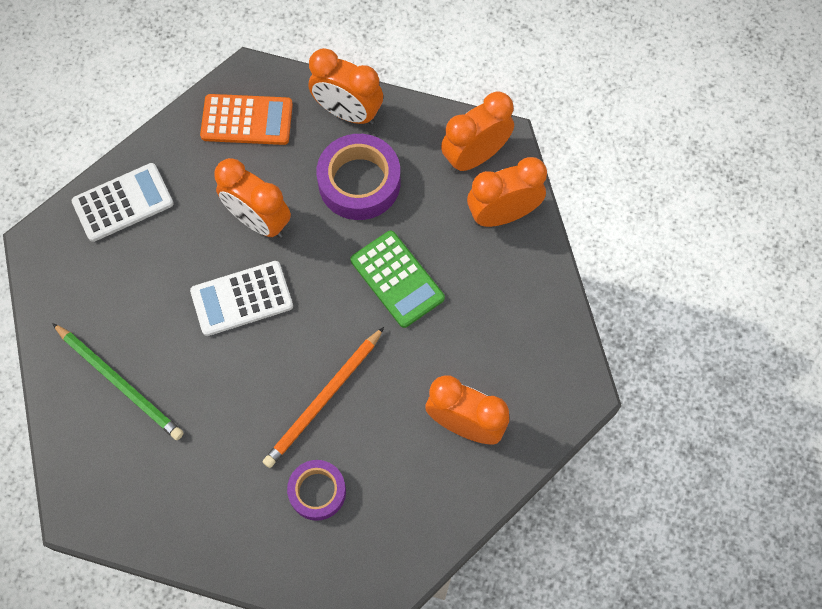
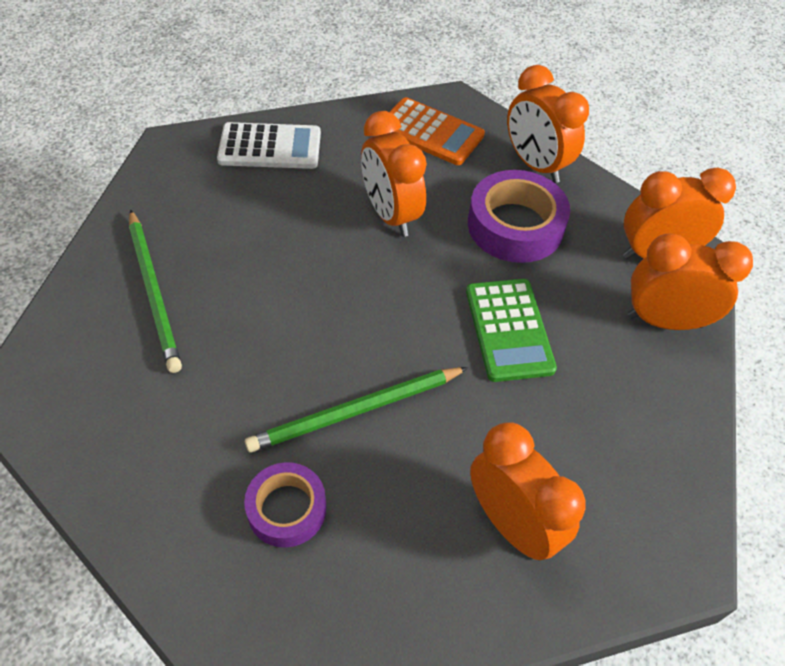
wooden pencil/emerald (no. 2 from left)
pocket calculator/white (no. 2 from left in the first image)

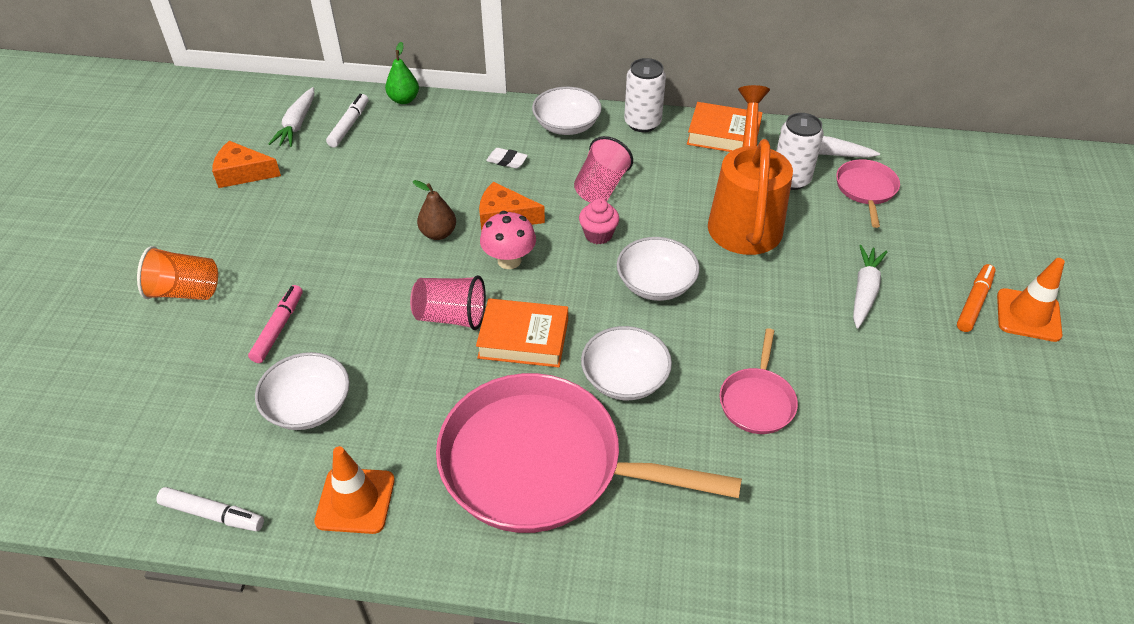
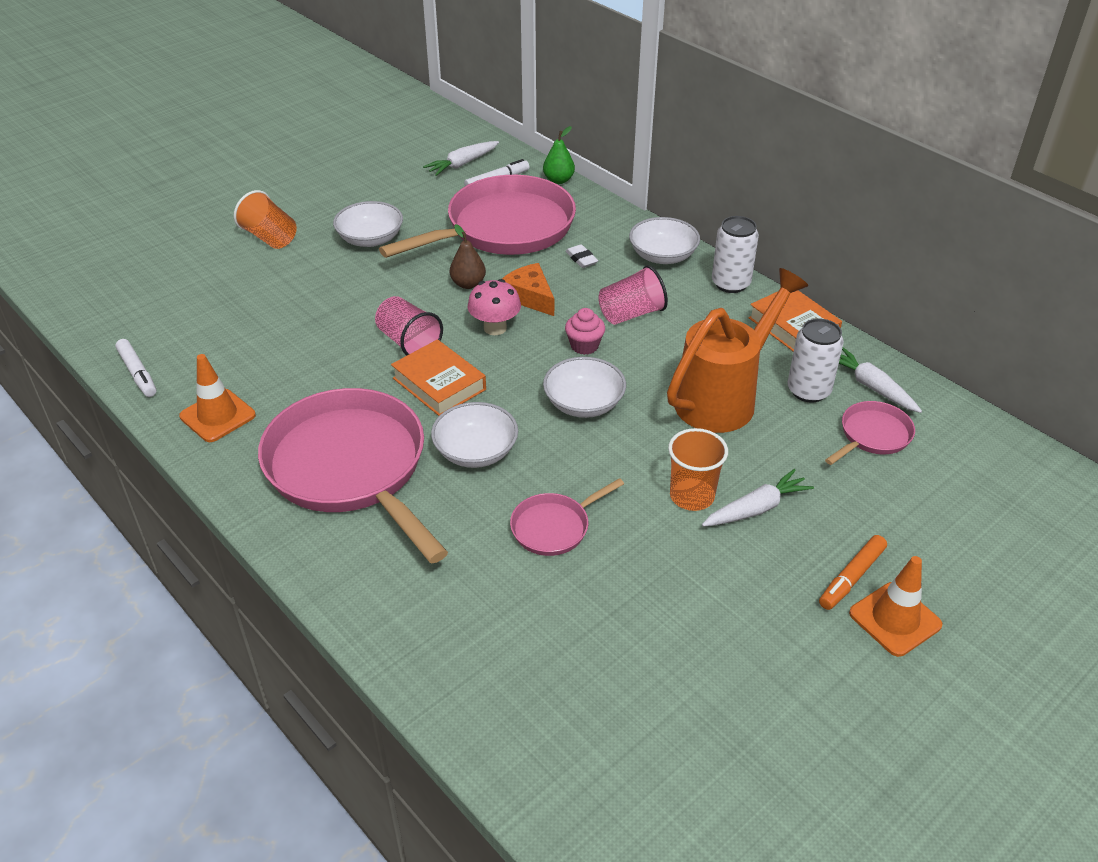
bowl/white (no. 1 from left)
skillet/rose-pink (no. 2 from left)
cup/bright orange (no. 2 from left)
marker pen/bright orange
cheese/bright orange (no. 1 from left in the first image)
marker pen/rose-pink

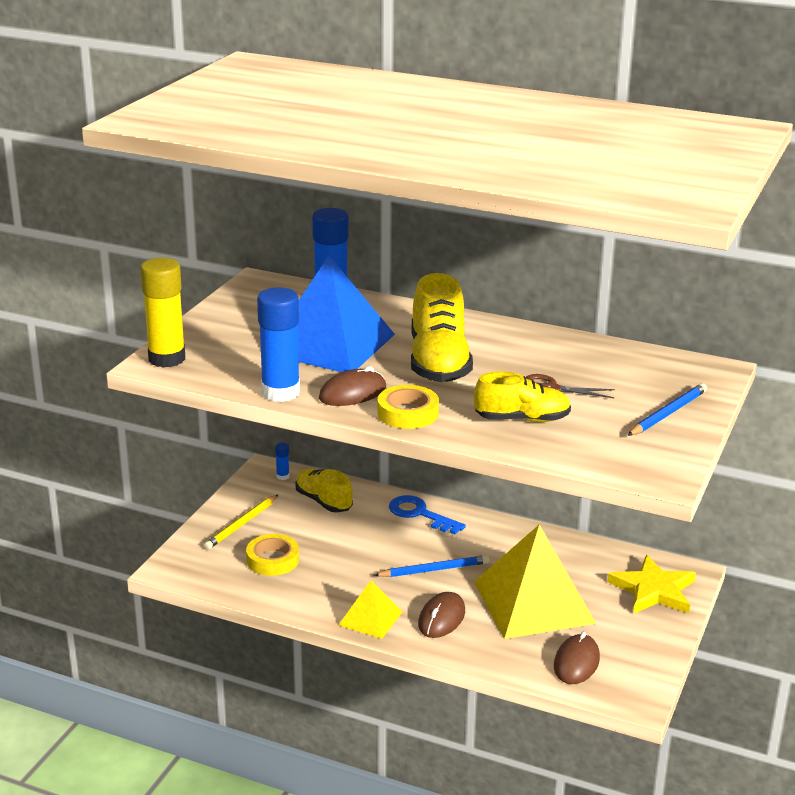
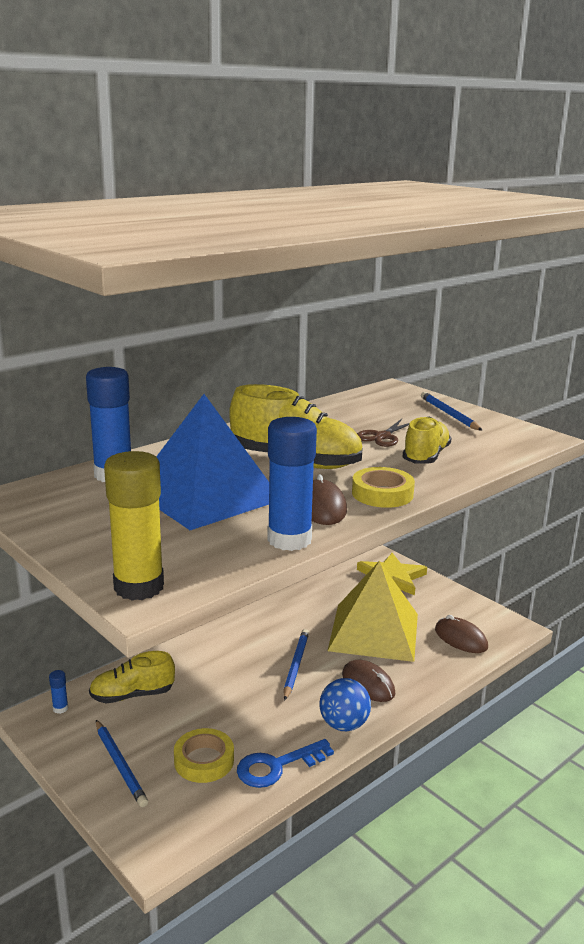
wooden pencil/cobalt (no. 1 from left)
door key/cobalt
sphere/cobalt

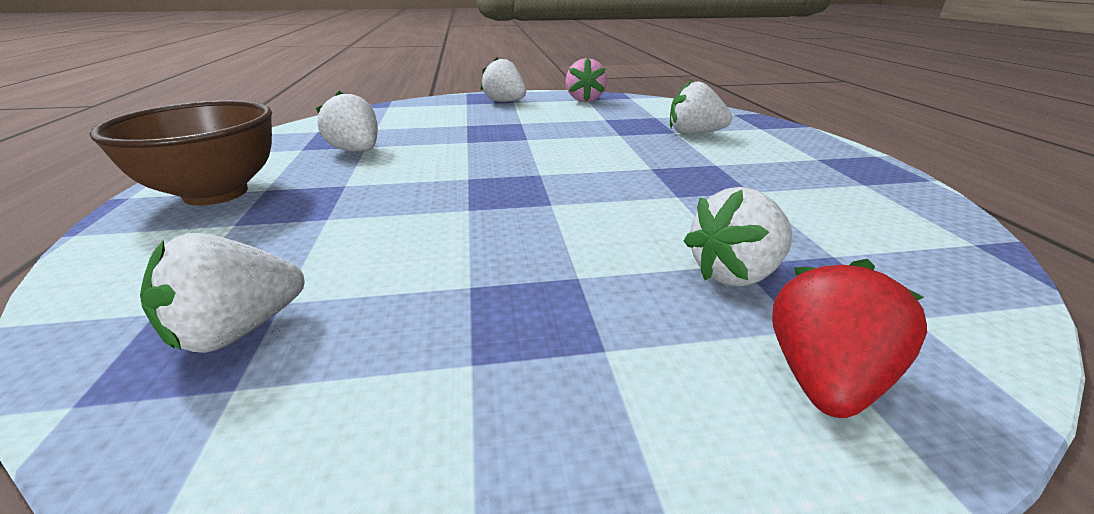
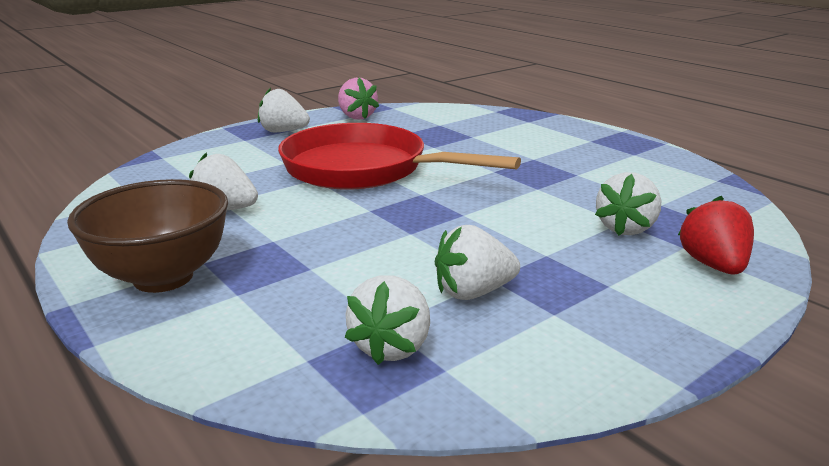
skillet/red
berry/white (no. 4 from left)

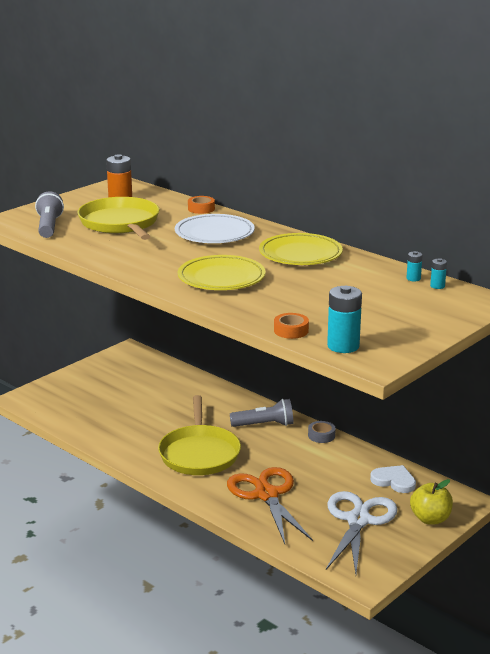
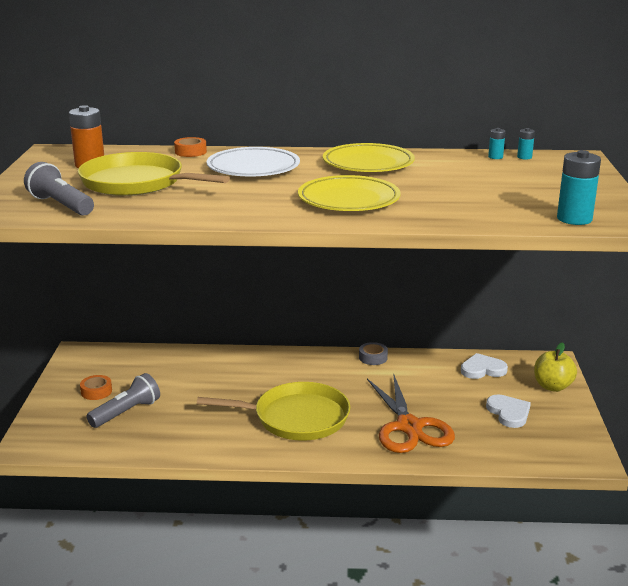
roll of tape/bright orange (no. 1 from left)
torch/ash-grey (no. 2 from left)
skillet/golden (no. 2 from left)
shears/bright orange
heart shape/white (no. 2 from left)

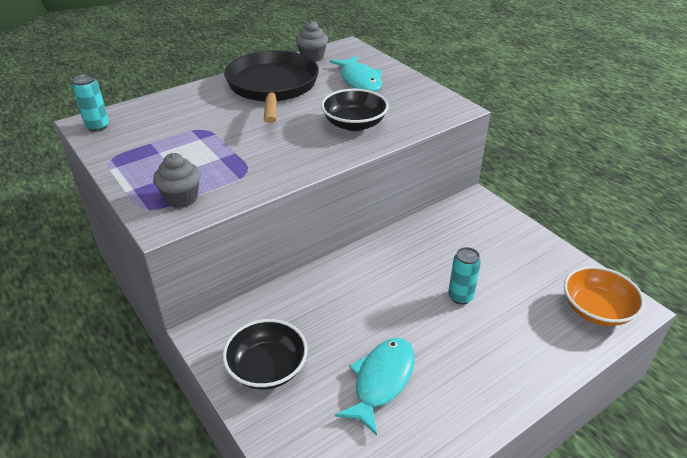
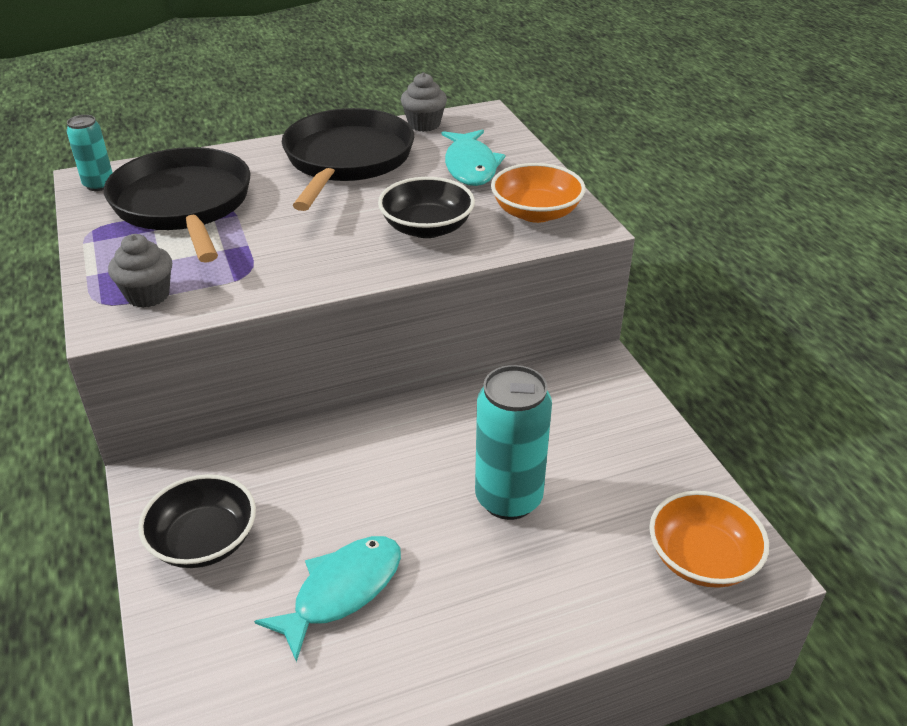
skillet/ebony (no. 1 from left)
tin/turquoise (no. 2 from left)
bowl/bright orange (no. 1 from left)

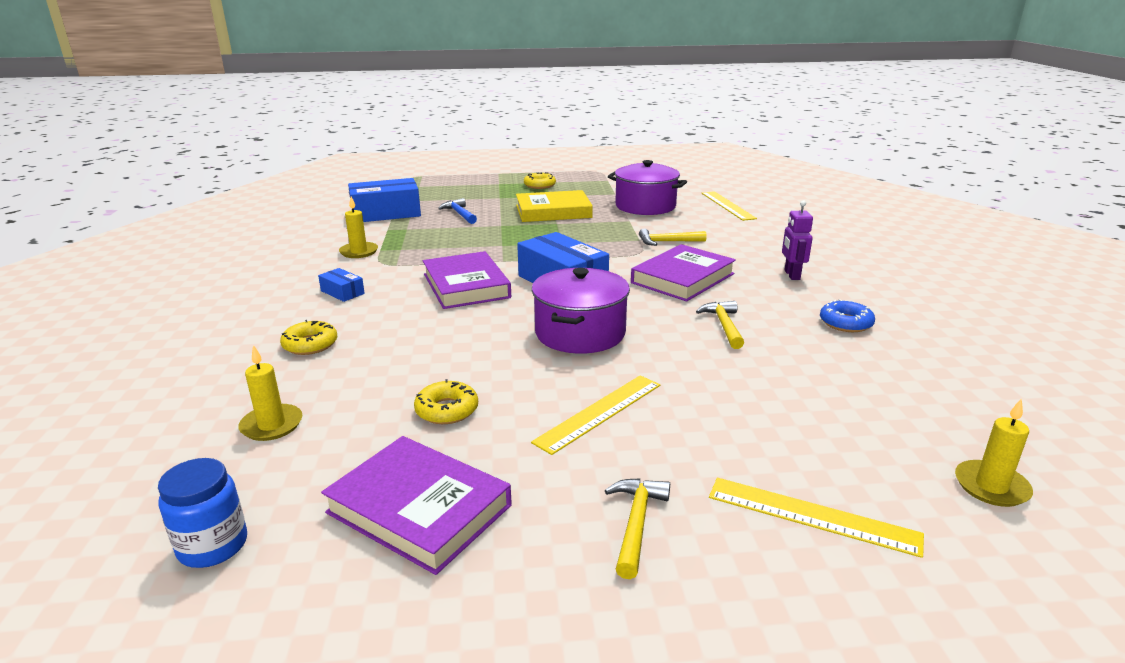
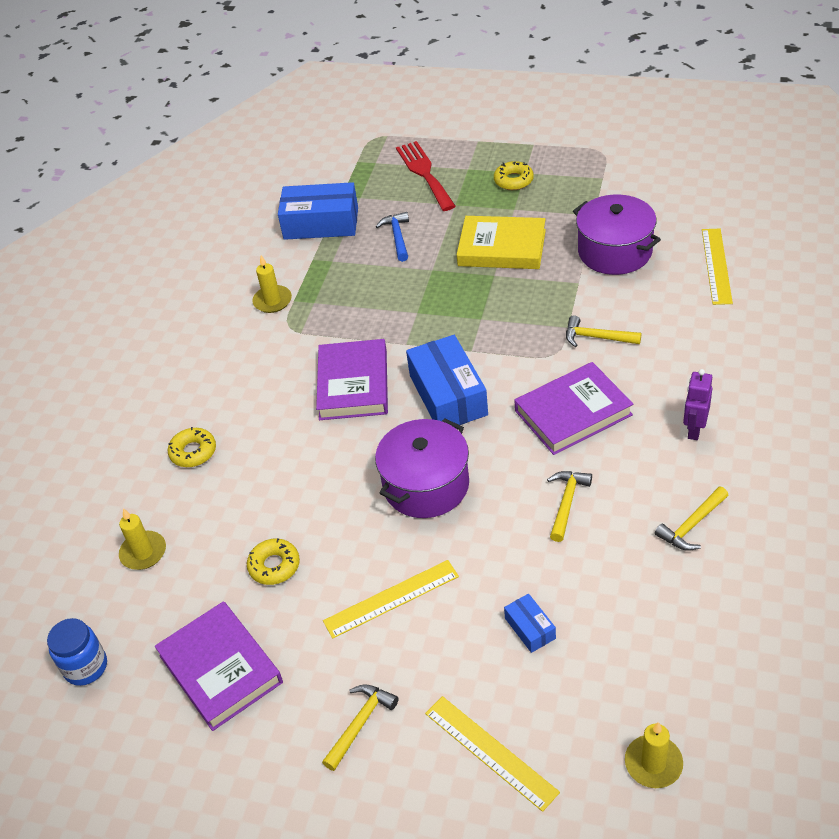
dinner fork/red
package/cobalt (no. 3 from left)
hammer/golden (no. 4 from left)

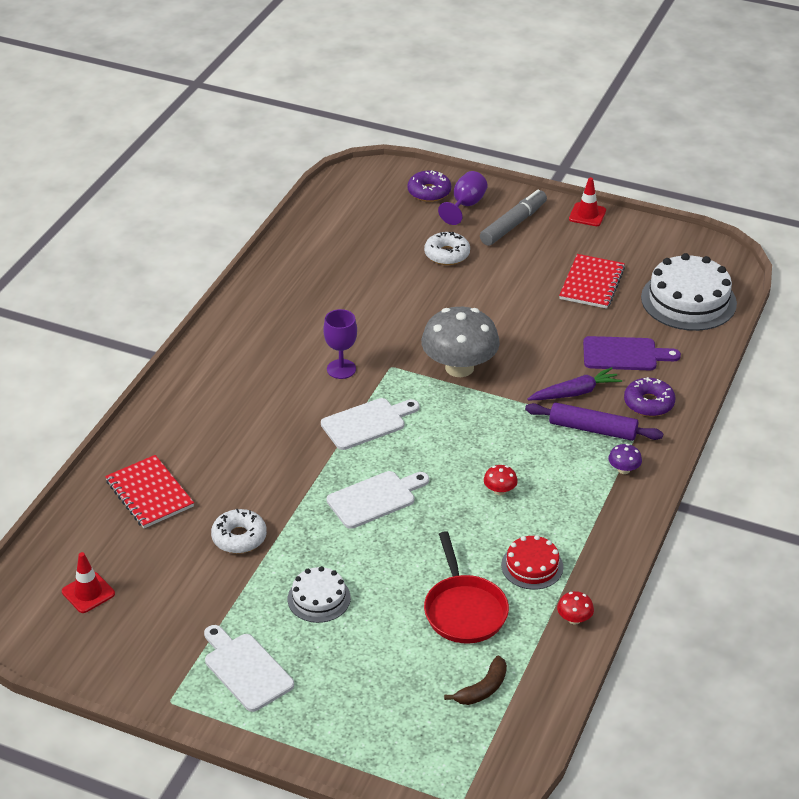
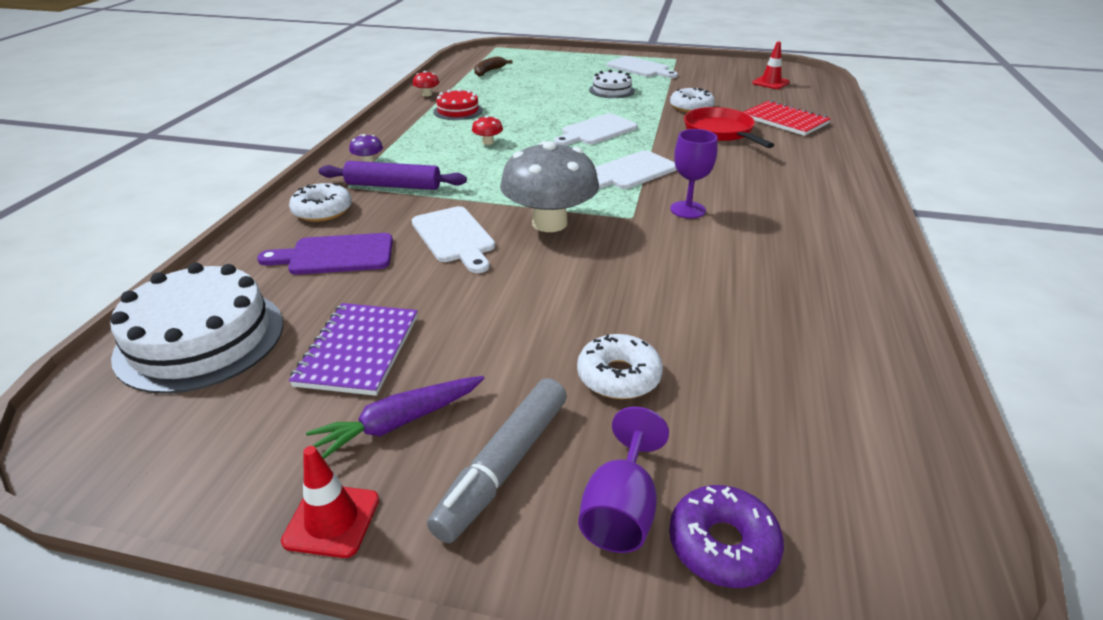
donut/white (no. 1 from left)
notepad/purple
root vegetable/purple
chopping board/white (no. 1 from left)
skillet/red

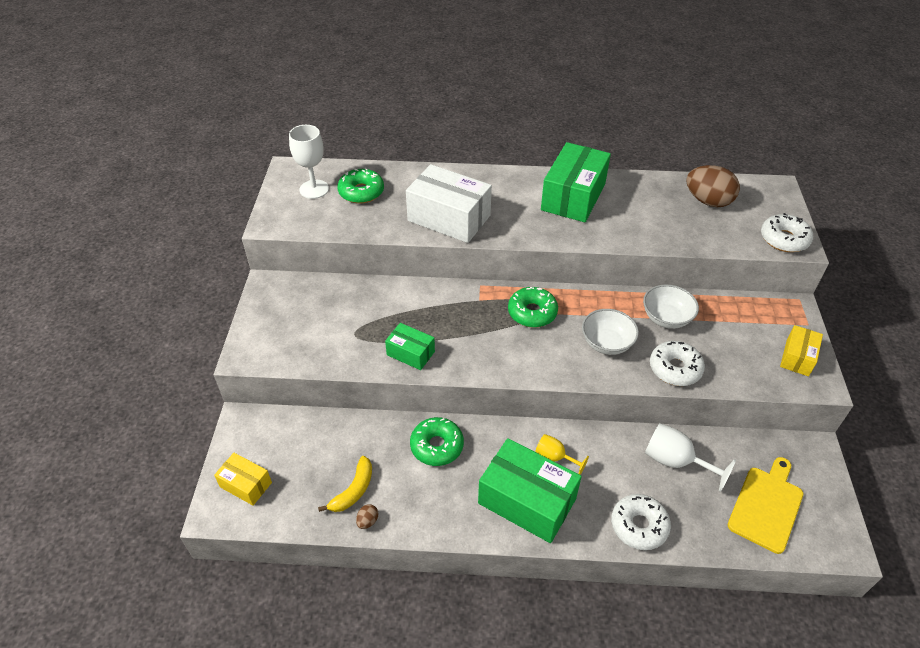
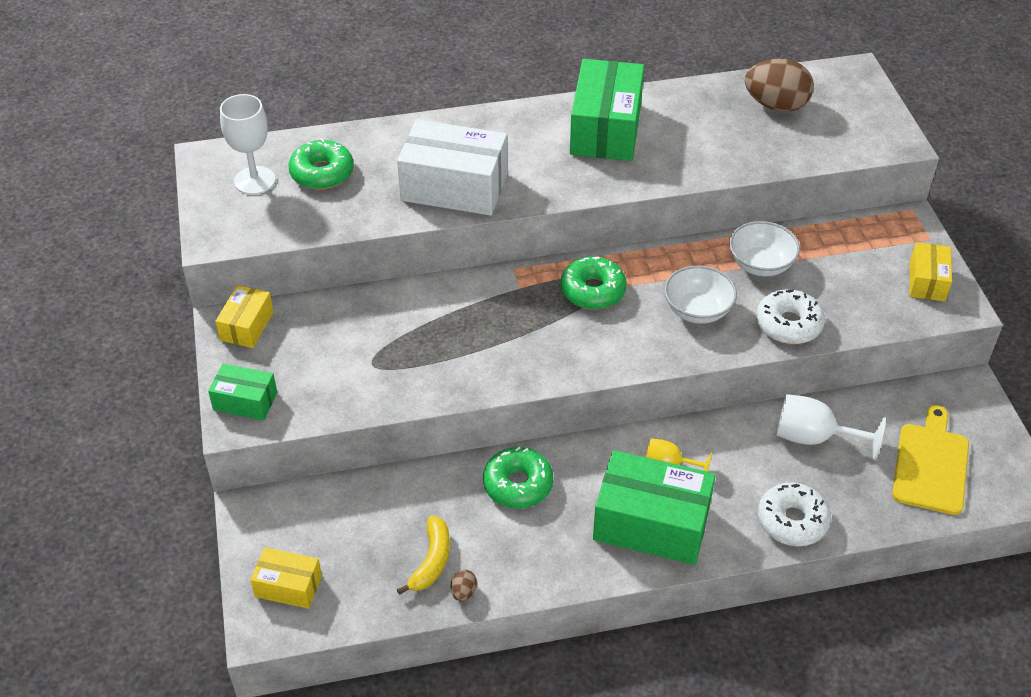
package/emerald (no. 1 from left)
package/golden (no. 1 from left)
donut/white (no. 3 from left in the first image)

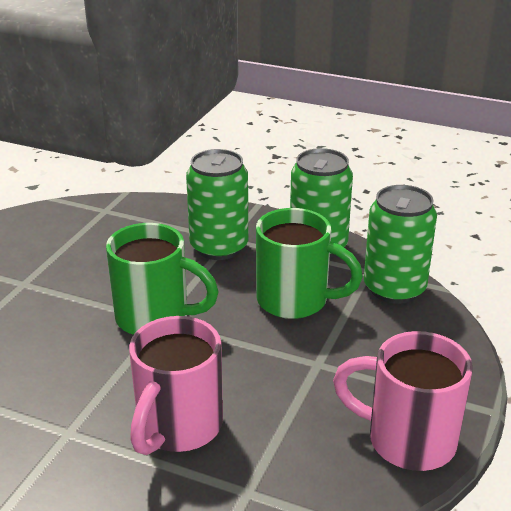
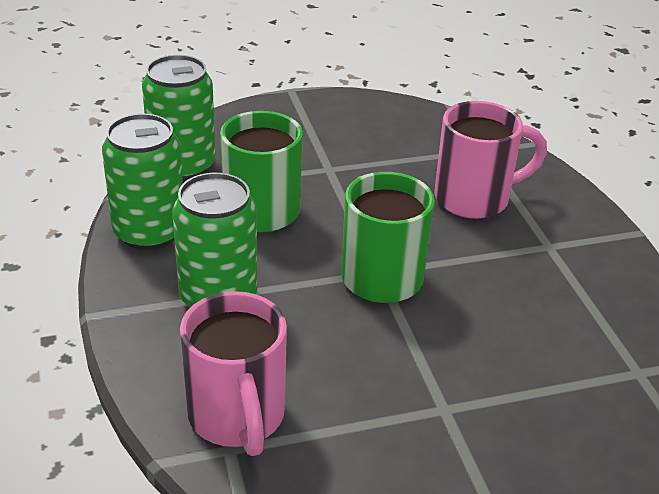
mug/rose-pink (no. 1 from left)

